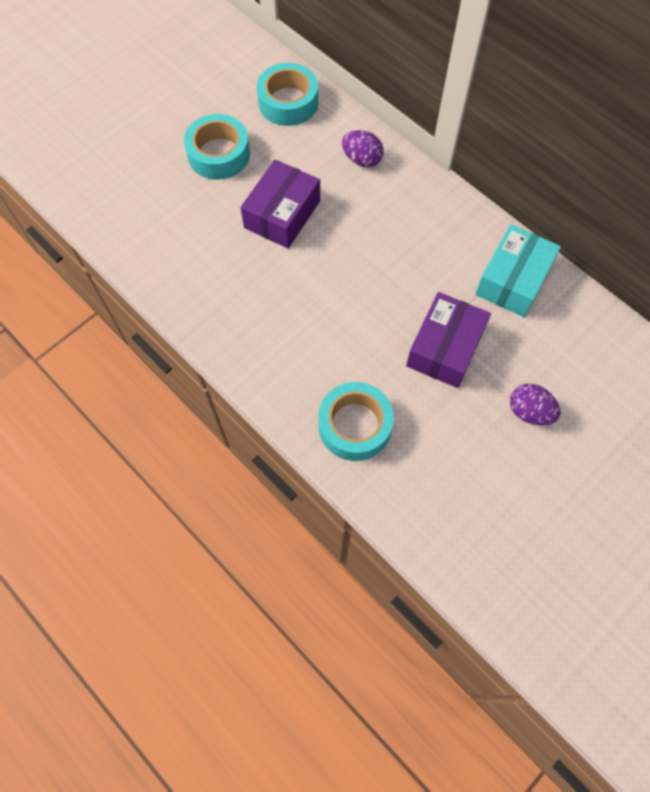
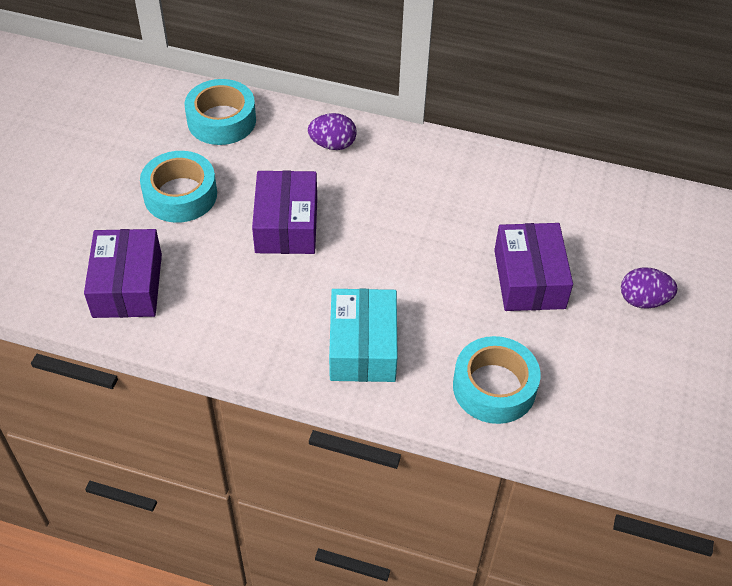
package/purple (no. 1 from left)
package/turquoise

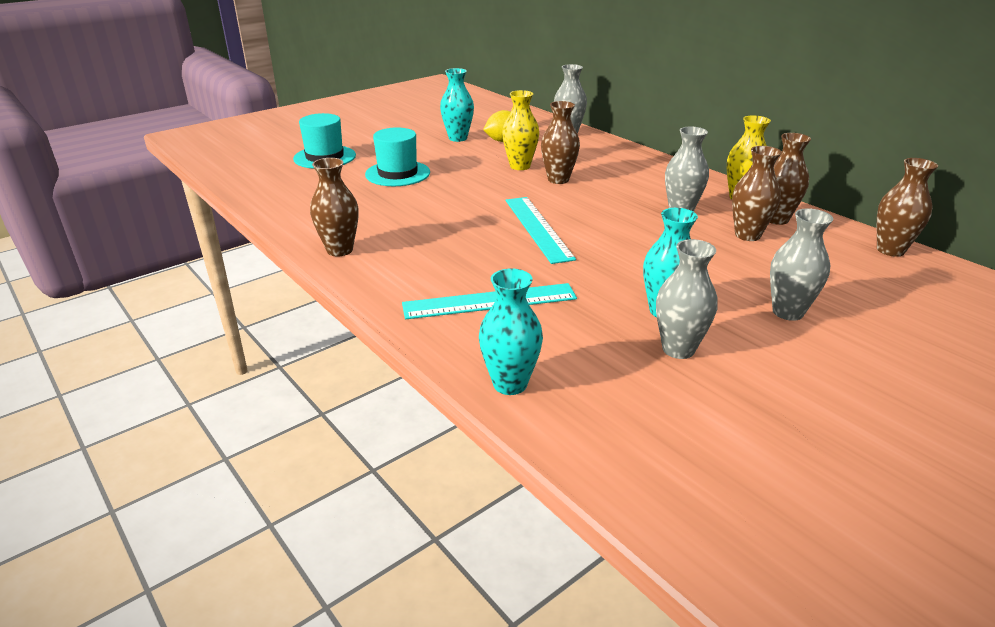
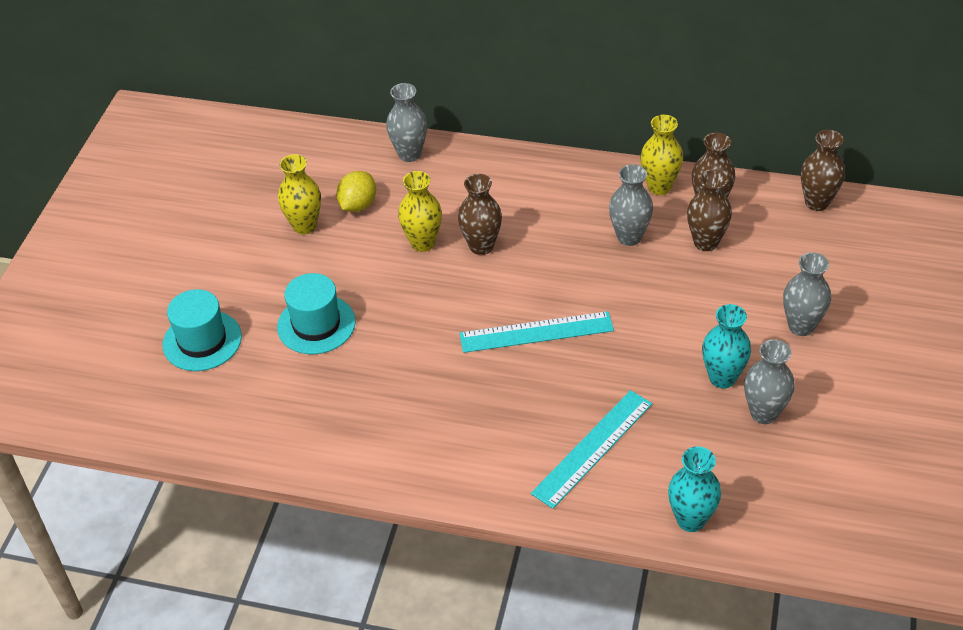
tall vase/golden (no. 1 from left)
measuring stick/turquoise (no. 1 from left)
tall vase/russet (no. 1 from left in the first image)

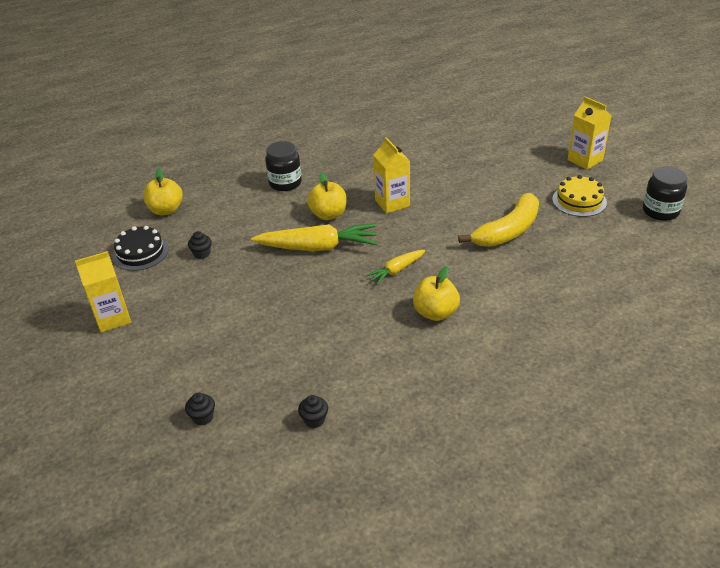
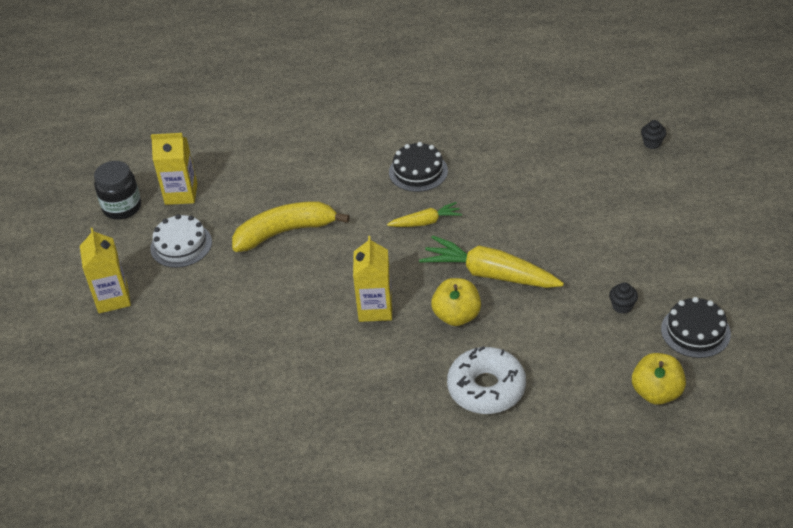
cake/white
milk carton/golden (no. 2 from left)
cake/ebony (no. 1 from left)
donut/white
muffin/ebony (no. 3 from left in the first image)

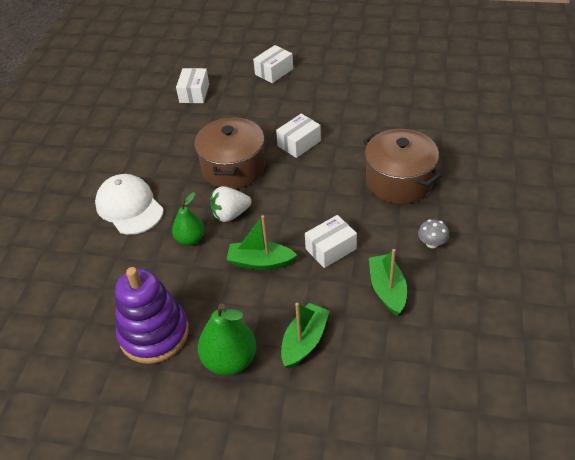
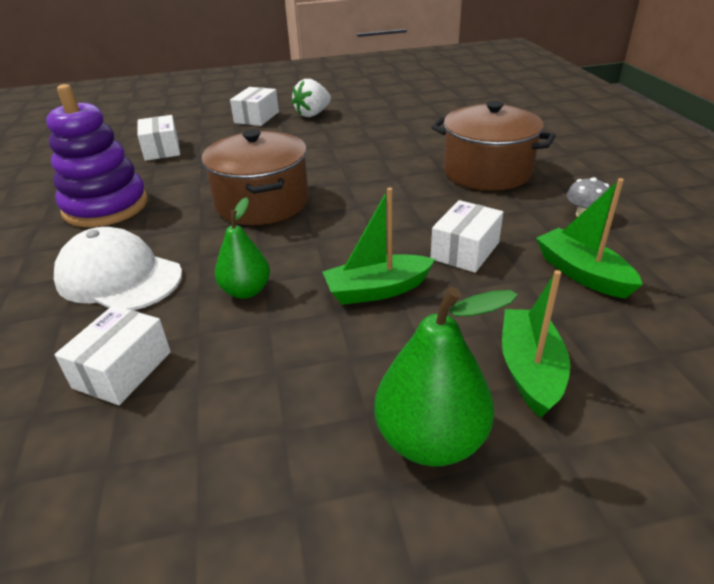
stacking toy/purple
package/white (no. 1 from left)
berry/white

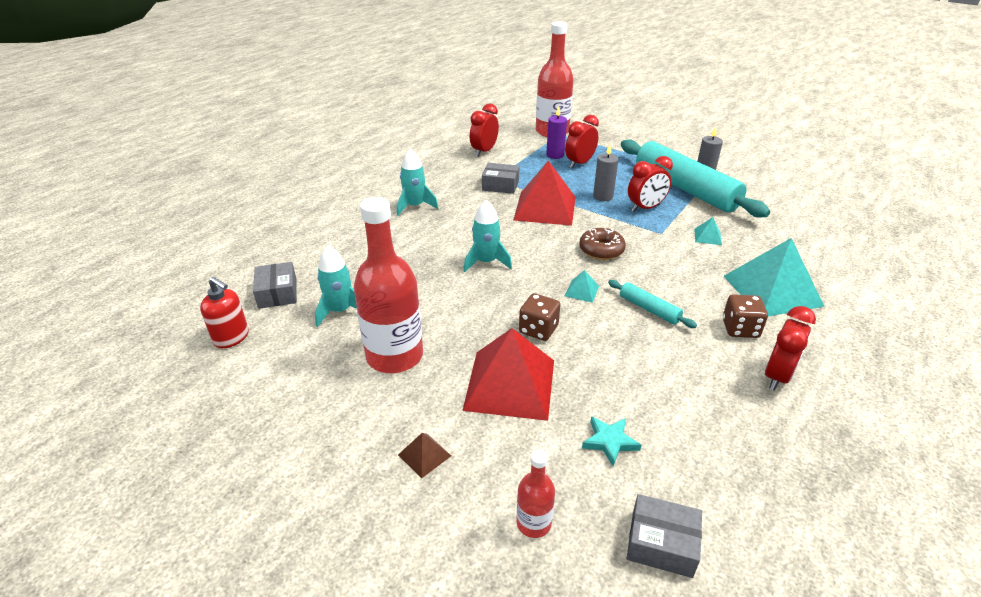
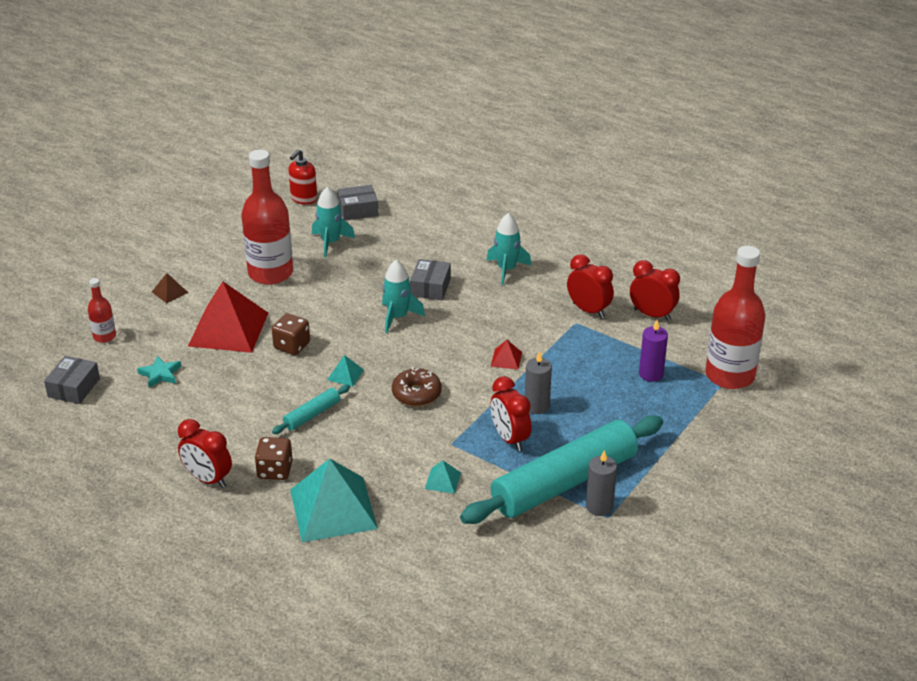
package/ash-grey (no. 3 from left)
pyramid shape/red (no. 2 from left)
clock/red (no. 3 from left)

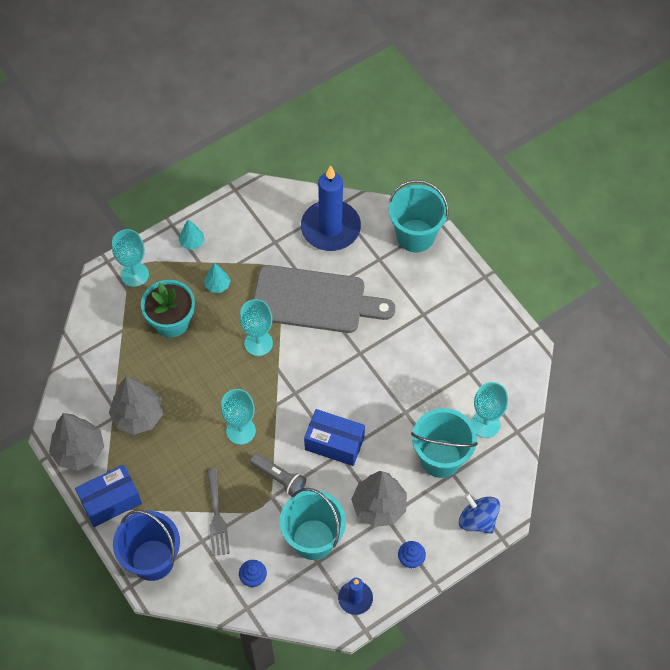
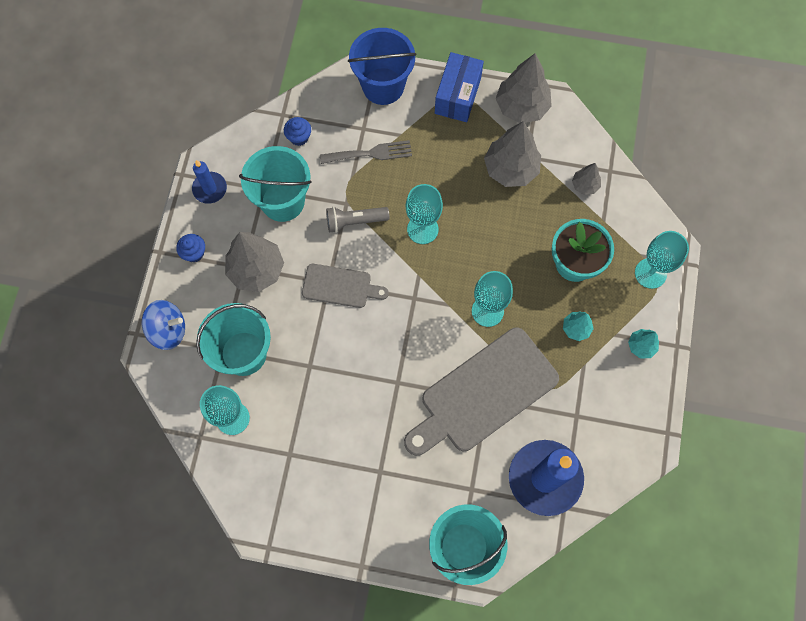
chopping board/ash-grey (no. 1 from left)
dinner fork/ash-grey
toy tree/ash-grey (no. 4 from left)

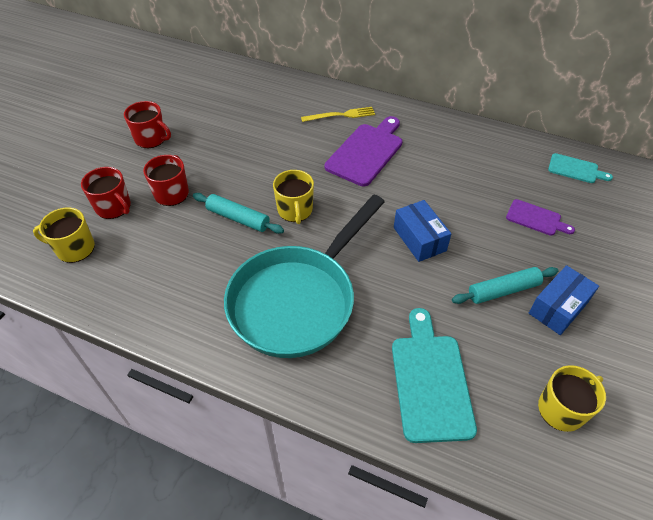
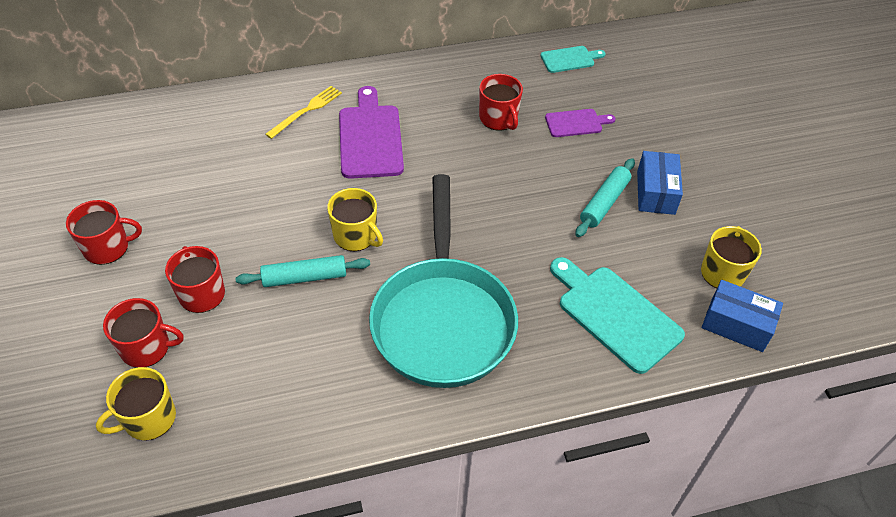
mug/red (no. 4 from left)
package/cobalt (no. 2 from left)

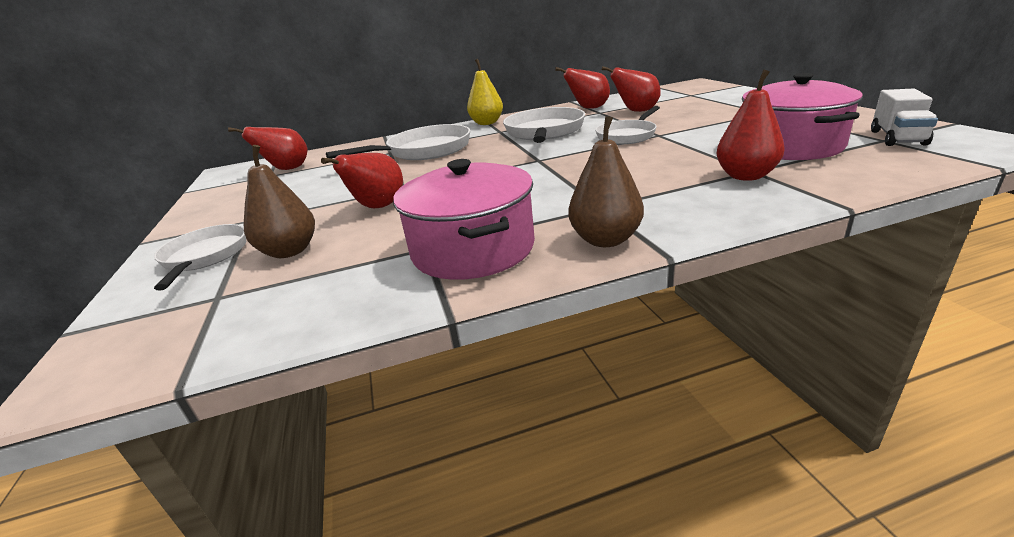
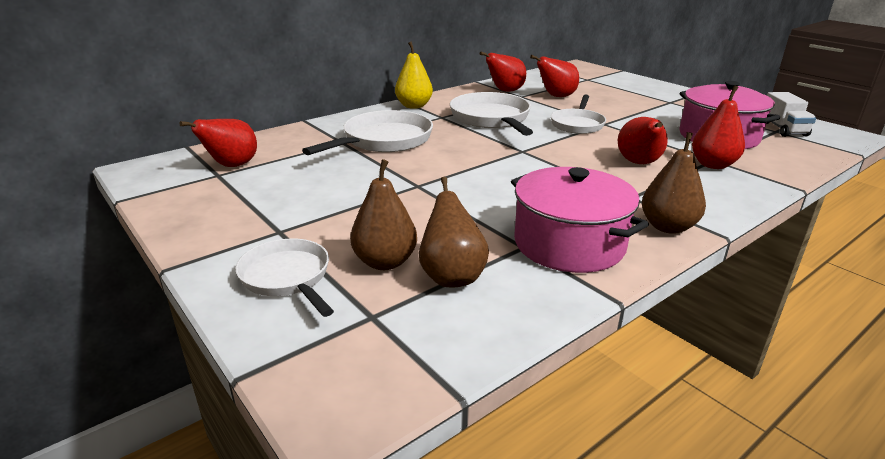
toy pear/russet (no. 2 from left)
toy pear/red (no. 4 from left)

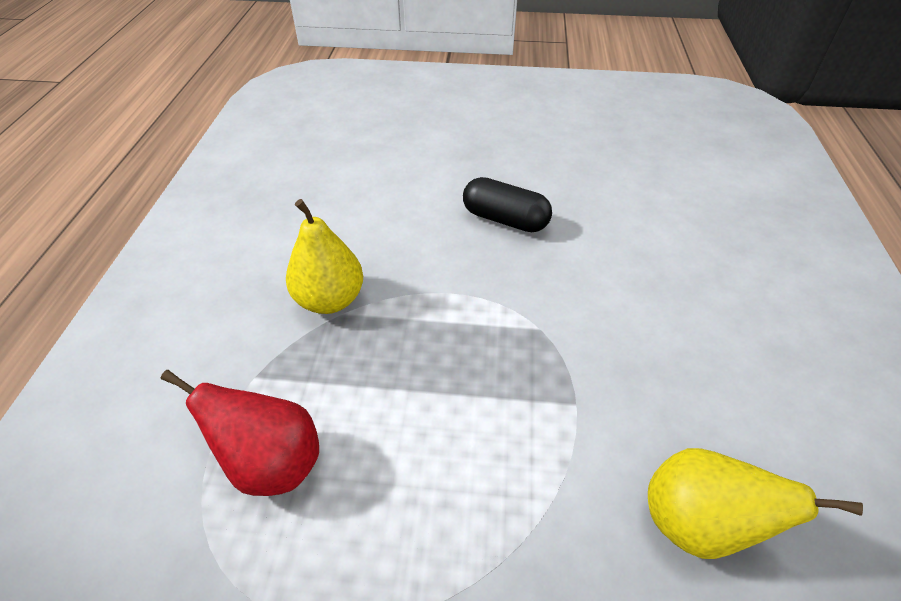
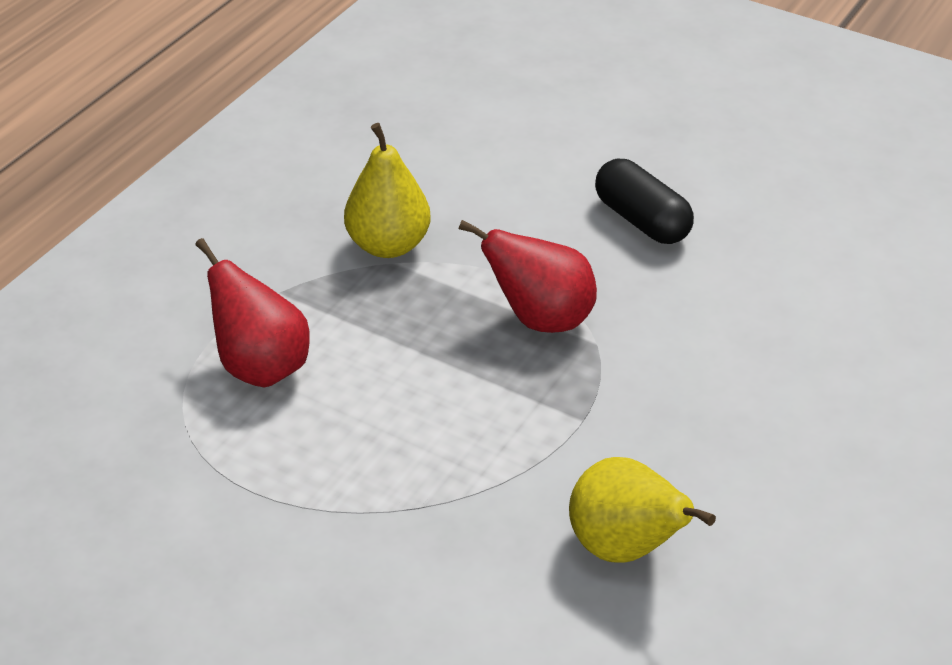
toy pear/red (no. 2 from left)

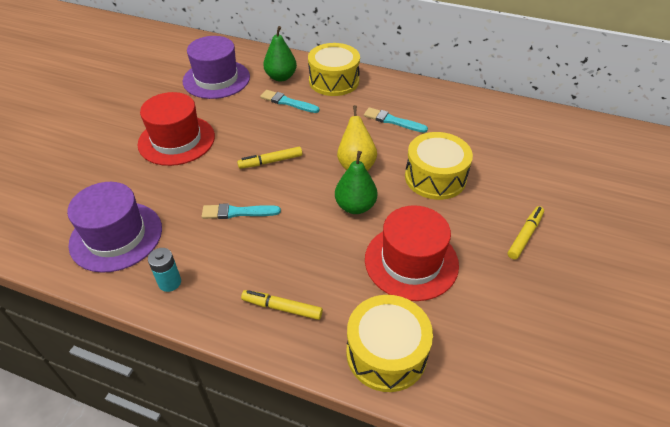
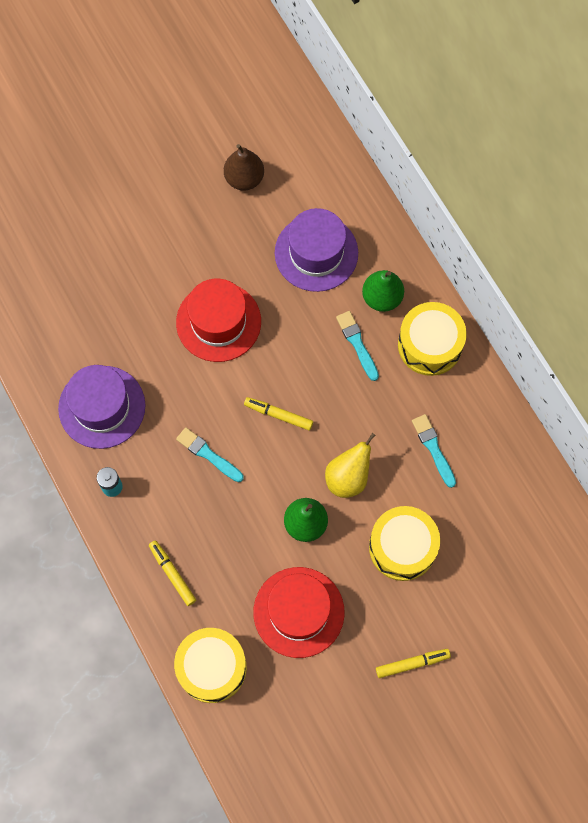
toy pear/russet

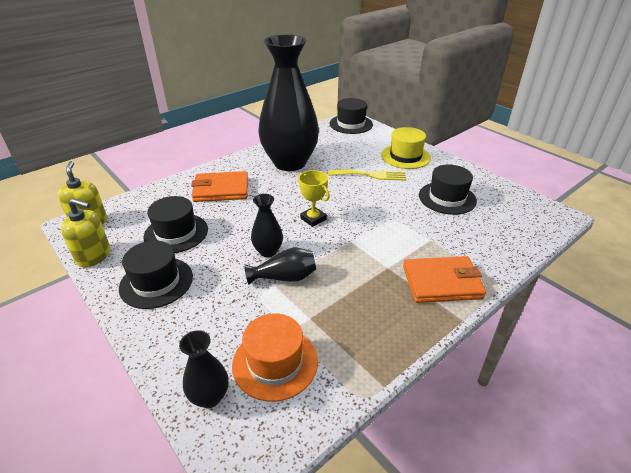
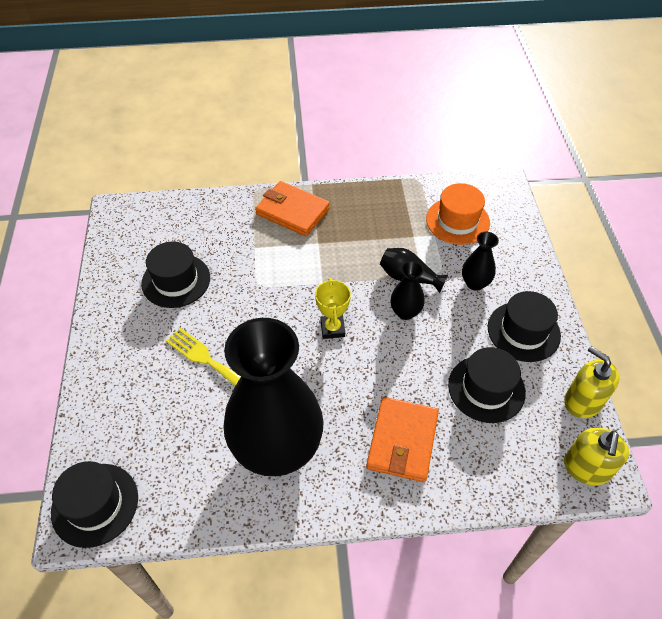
billfold/bright orange (no. 2 from left)
tall vase/ebony (no. 4 from left)
hat/golden

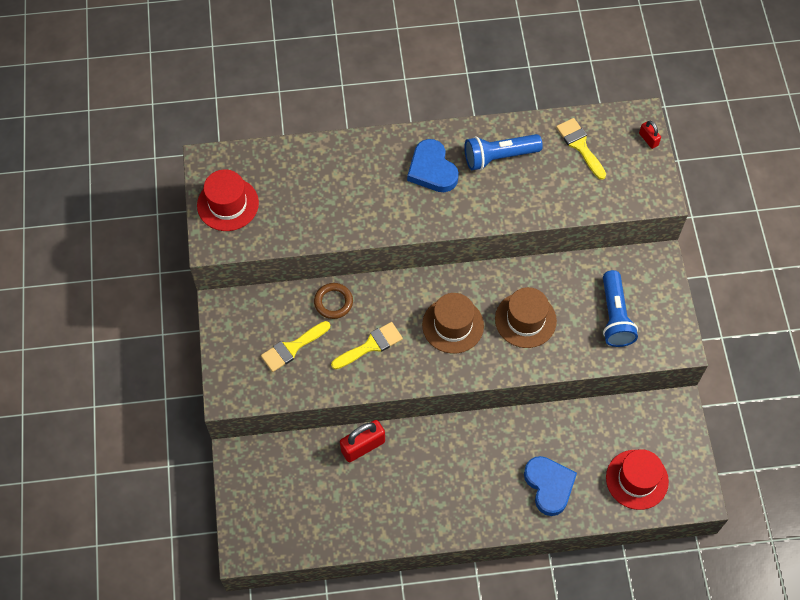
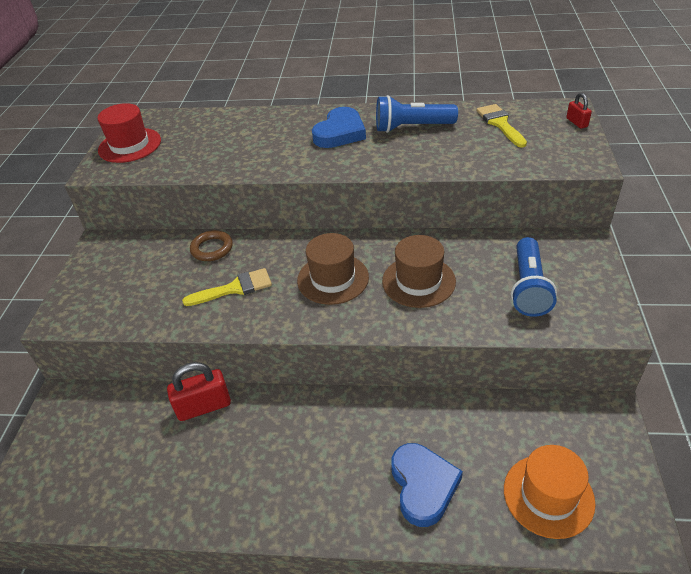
heart shape/cobalt (no. 1 from left)
hat/bright orange
paint brush/golden (no. 1 from left in the first image)

